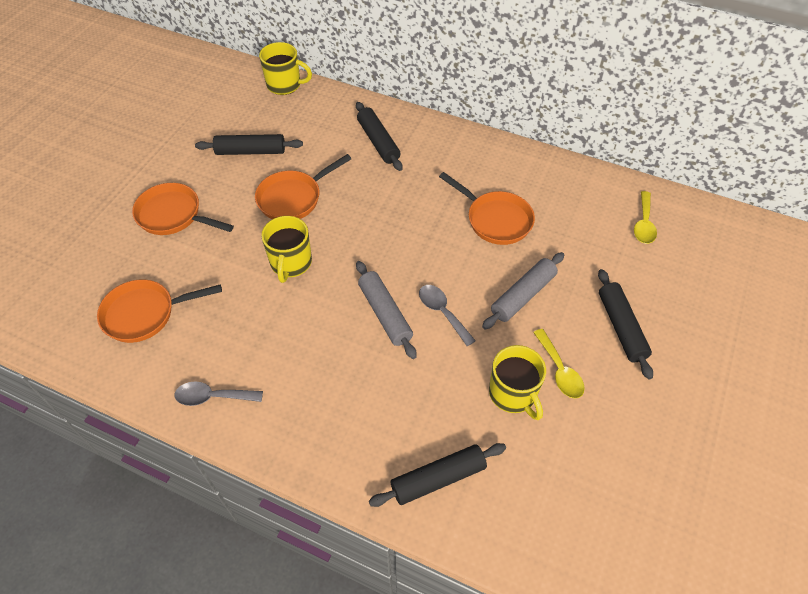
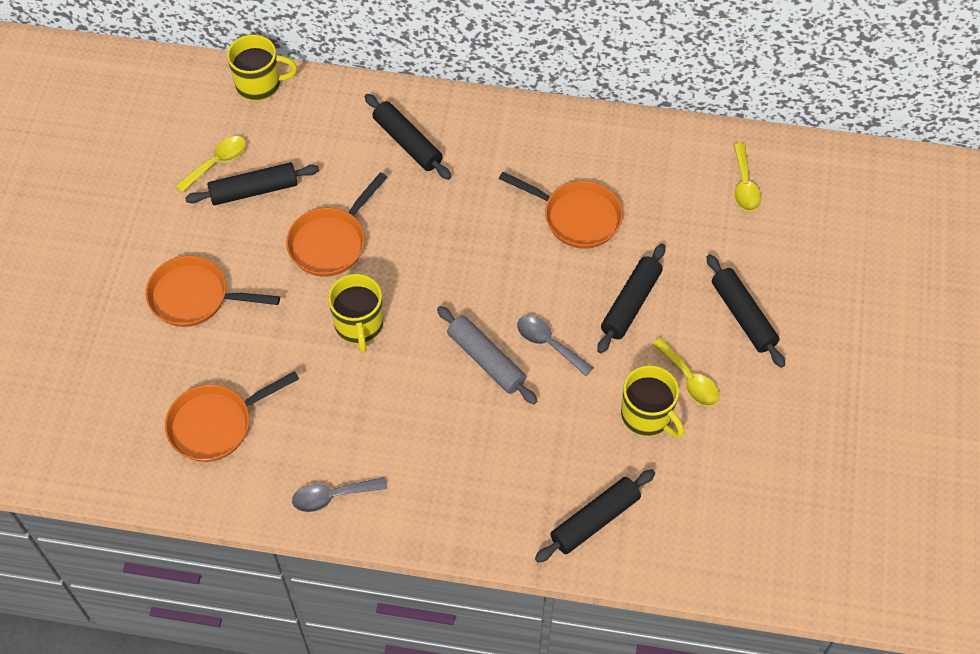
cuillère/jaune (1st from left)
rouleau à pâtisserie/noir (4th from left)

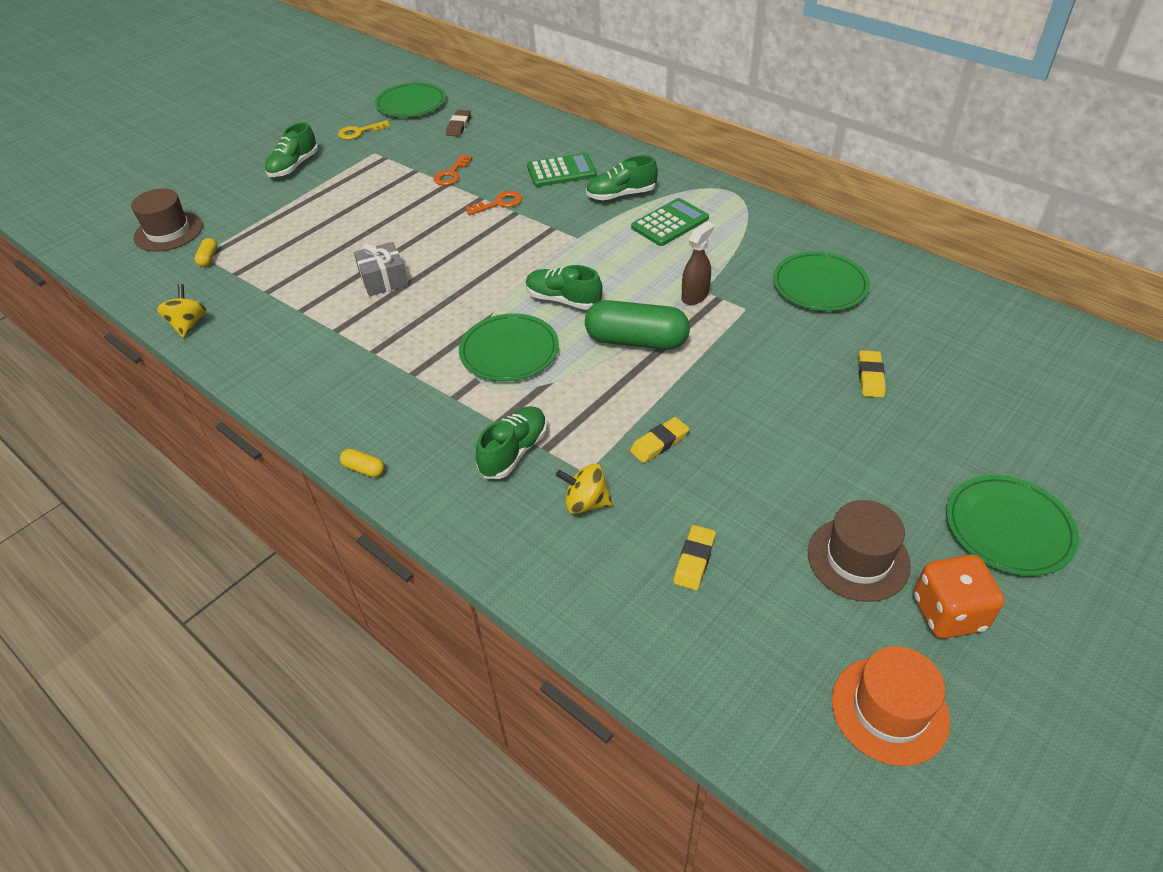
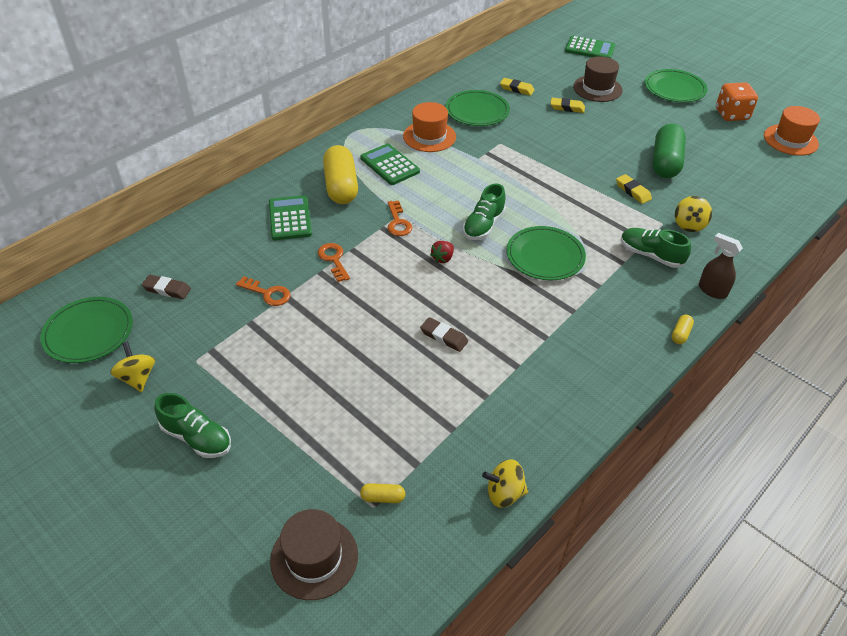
clé/orange (3rd from left)
chapeau/orange (1st from left)
fraise/rouge
calculatrice/vert (3rd from left)
gélule/vert
gomme/jaune (1st from left)
vaporisateur/marron
chapeau/marron (2nd from left)
toupie/jaune (1st from left)
gomme/marron (2nd from left)
gélule/jaune (1st from left)

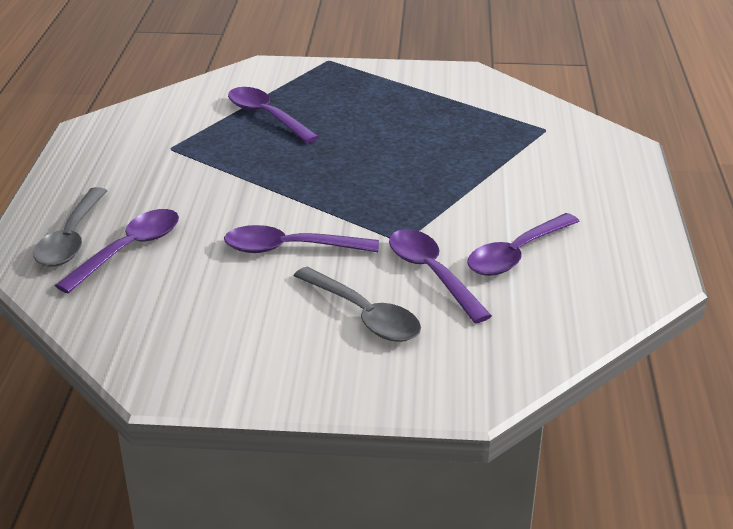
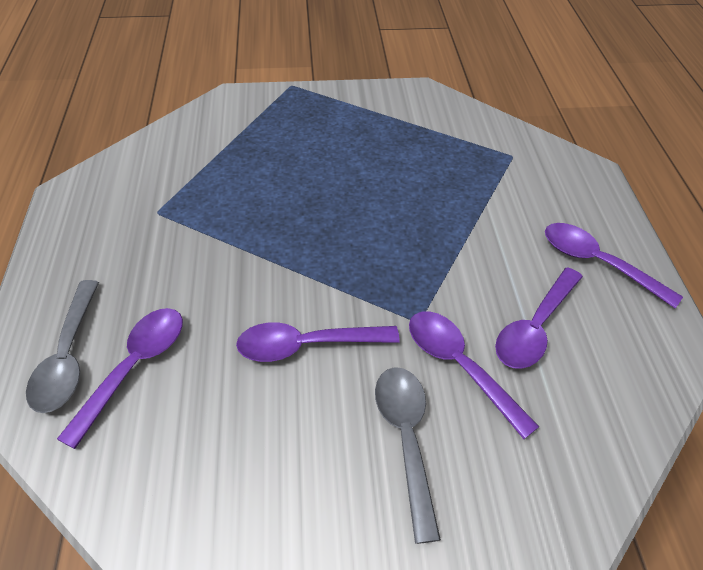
cuillère/violet (5th from left)
cuillère/gris (2nd from left)

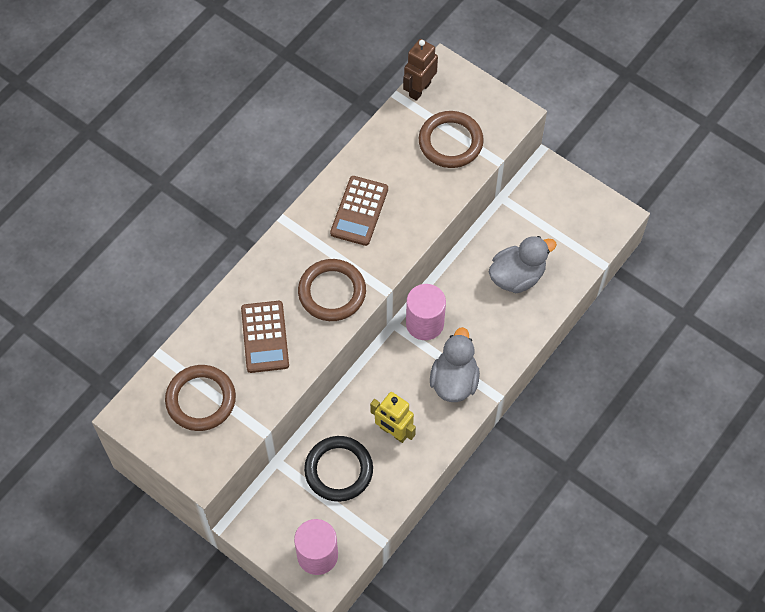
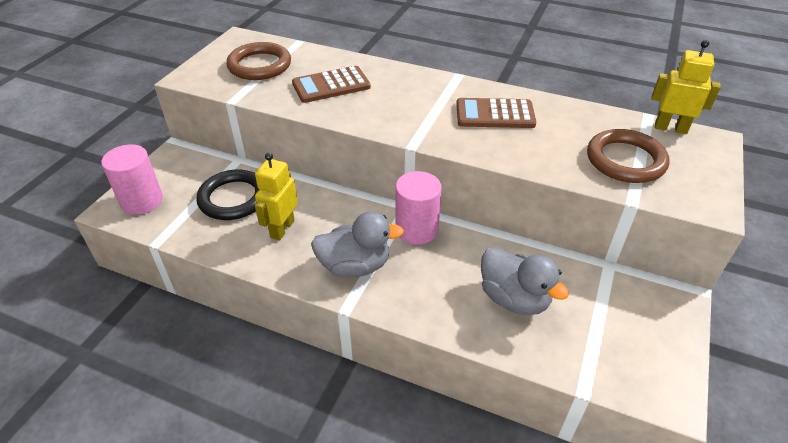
anneau/marron (2nd from left in the first image)
robot/jaune (2nd from left)

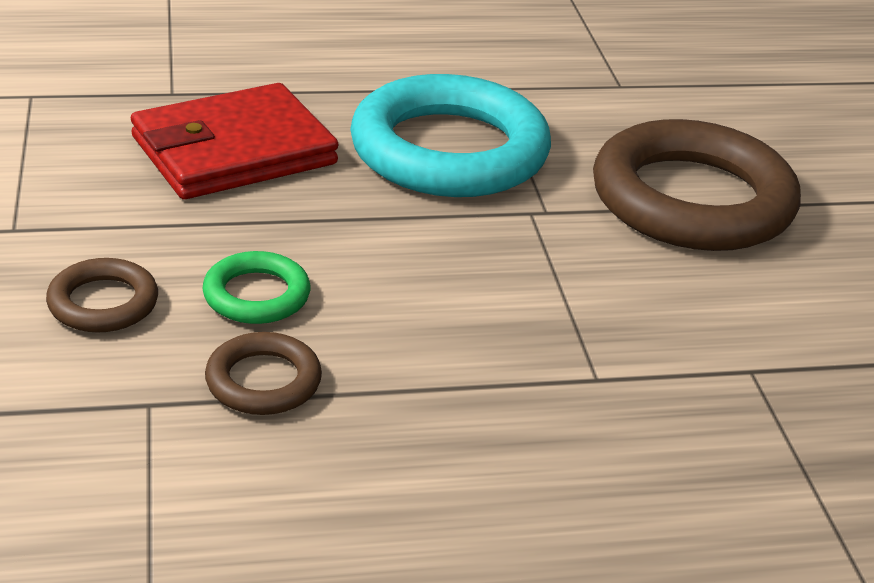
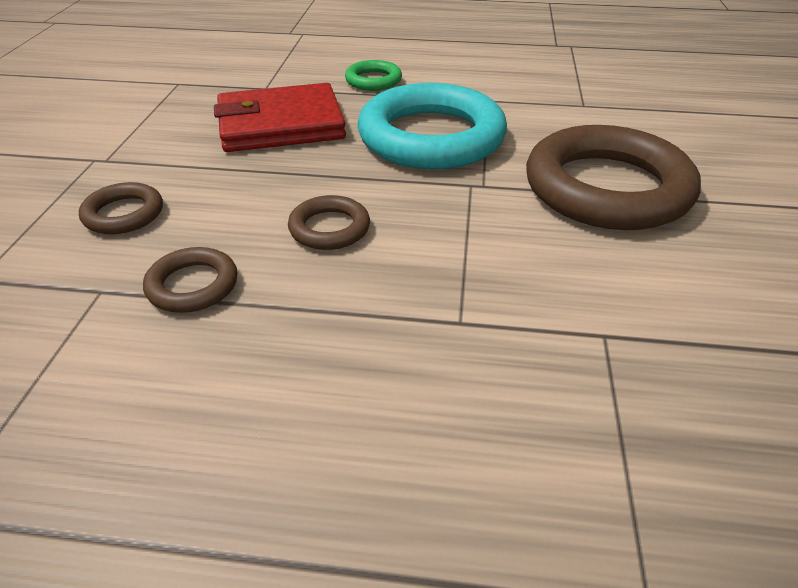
anneau/marron (3rd from left)
anneau/vert

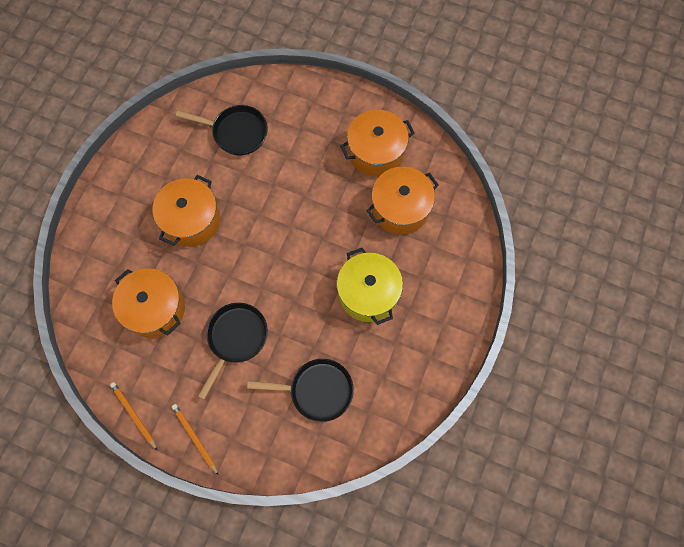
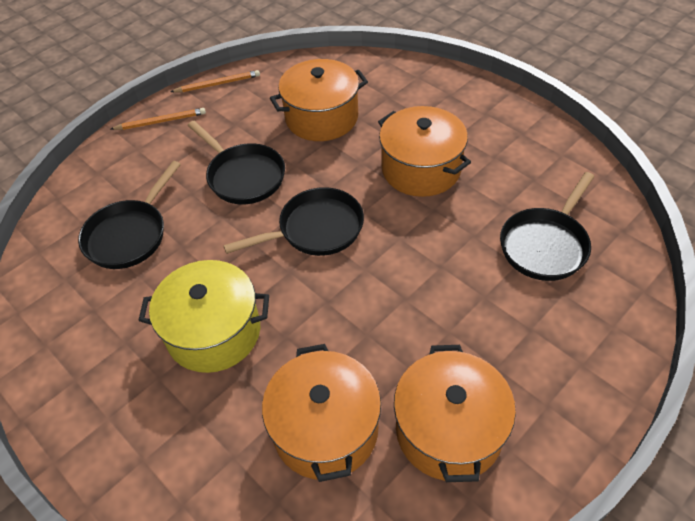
poêle/noir (3rd from left)

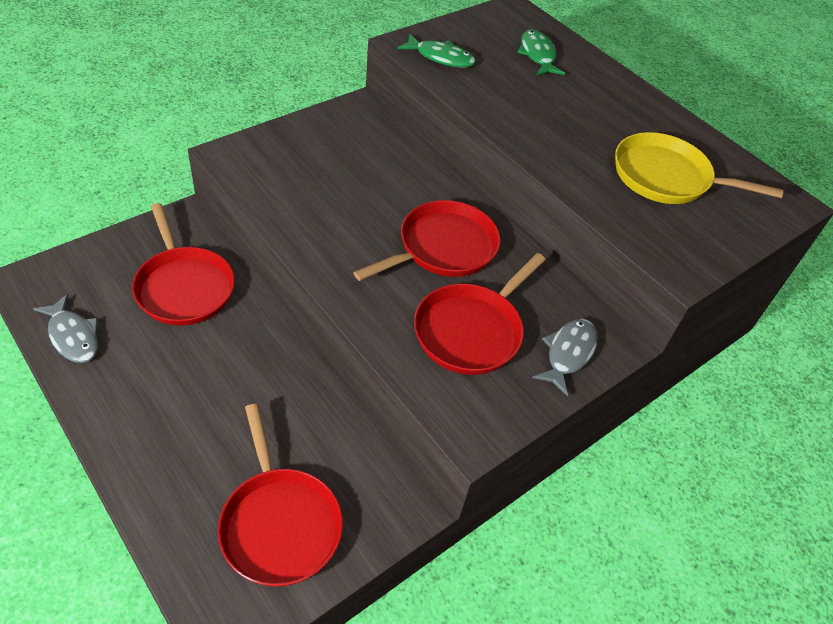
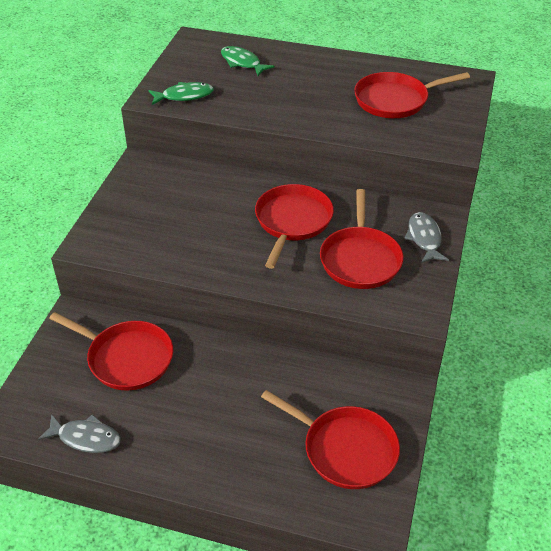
poêle/rouge (5th from left)

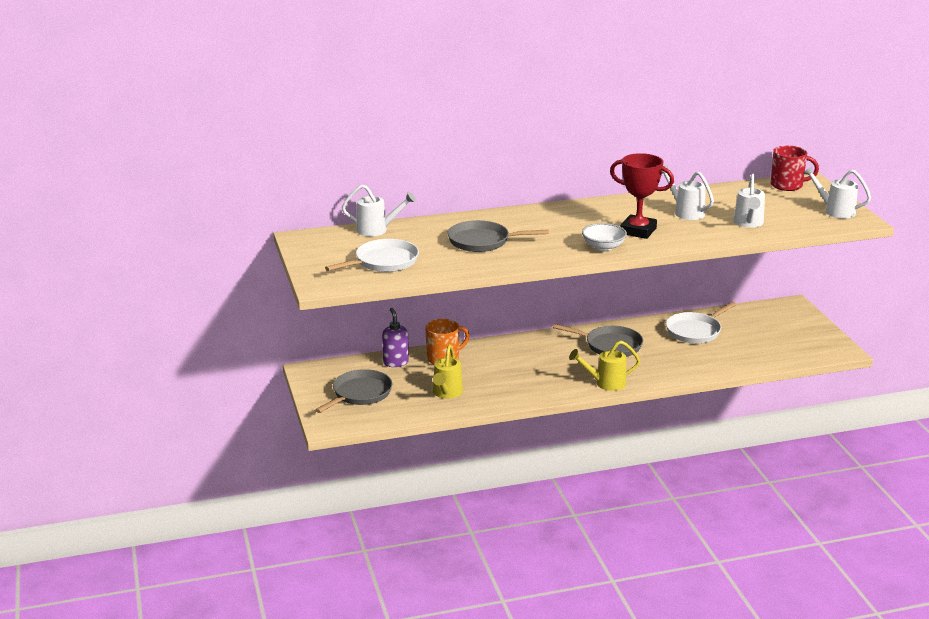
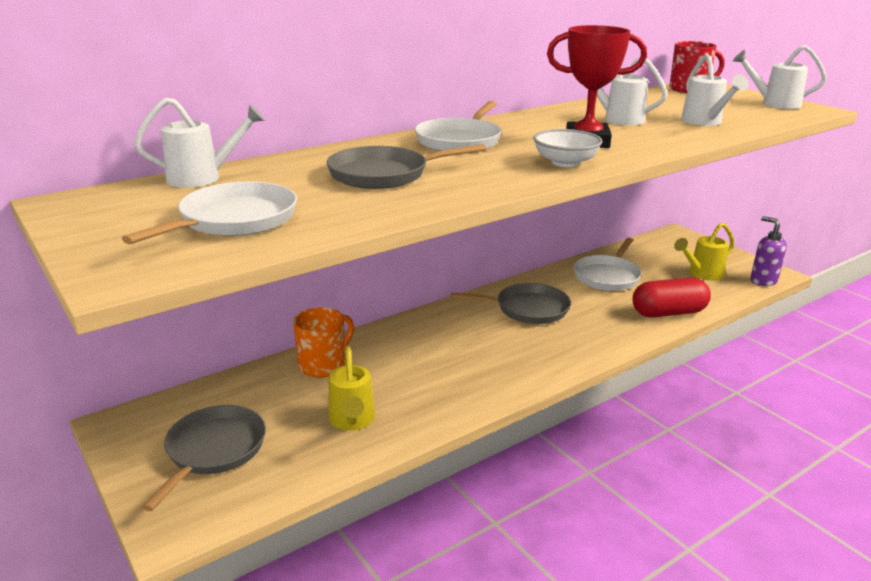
poêle/blanc (2nd from left)
gélule/rouge
distributeur de savon/violet
arrosoir/jaune (2nd from left)

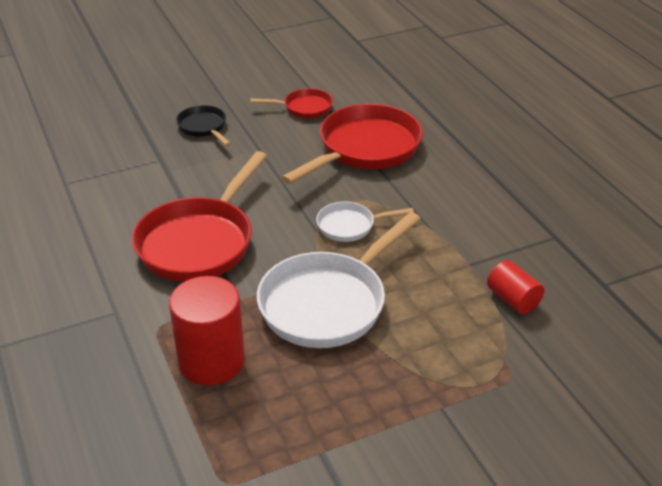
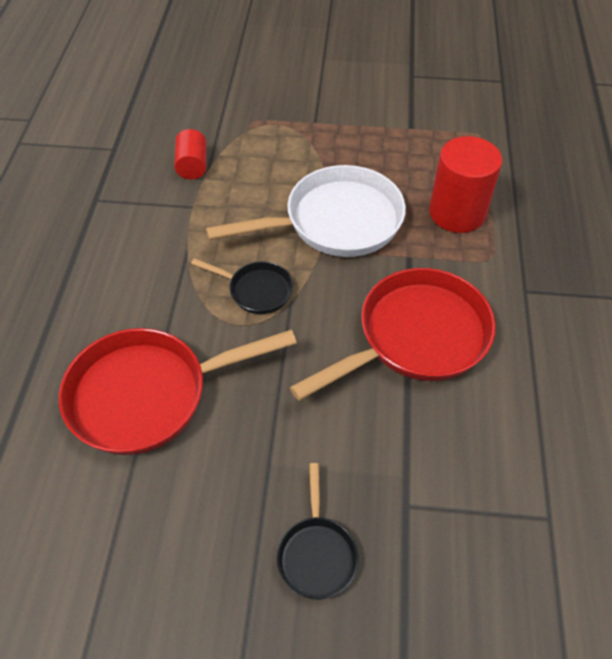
poêle/rouge (2nd from left in the first image)
poêle/noir (1st from left)

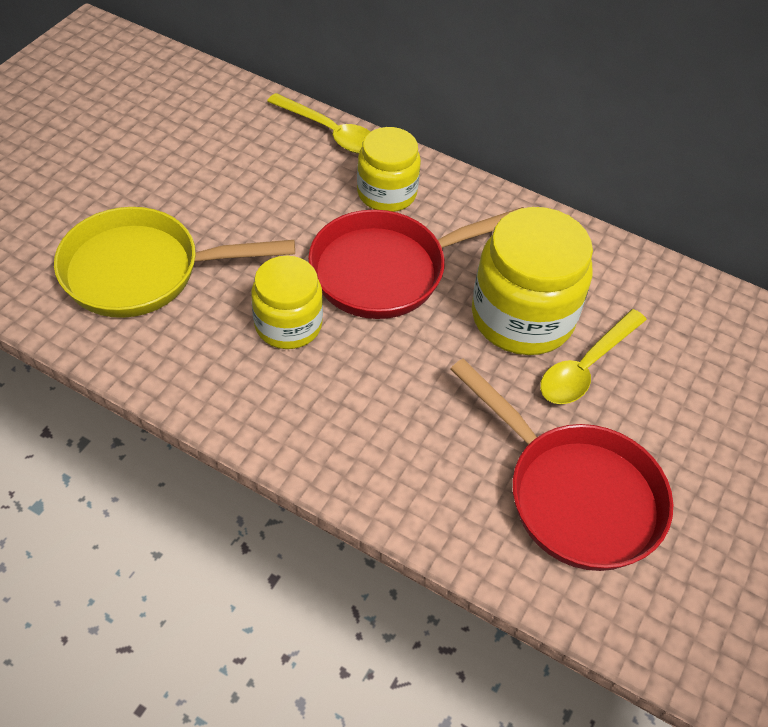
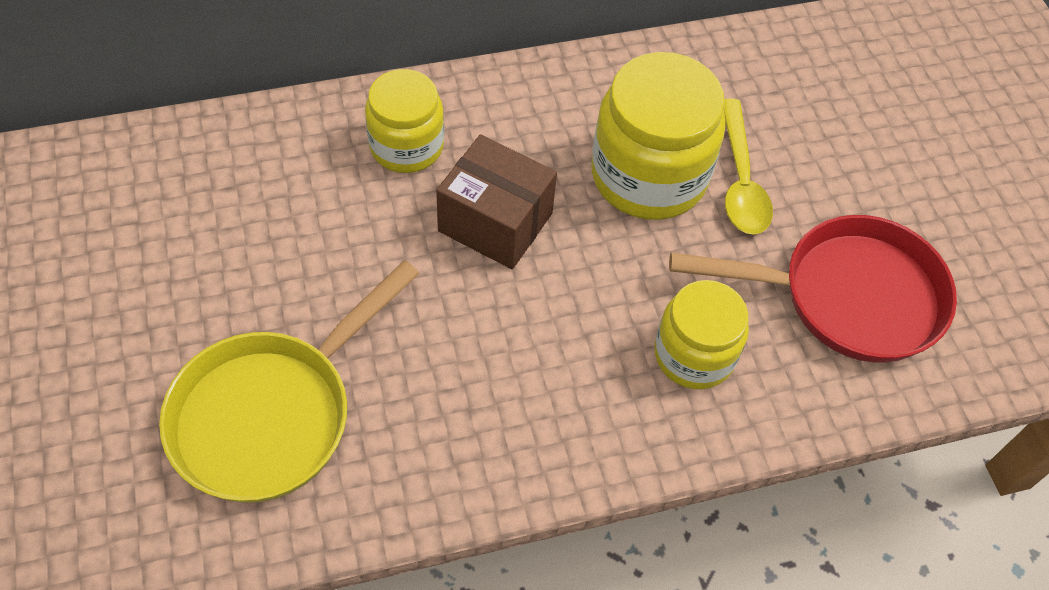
cuillère/jaune (1st from left in the first image)
bocal/jaune (3rd from left)
boîte/marron

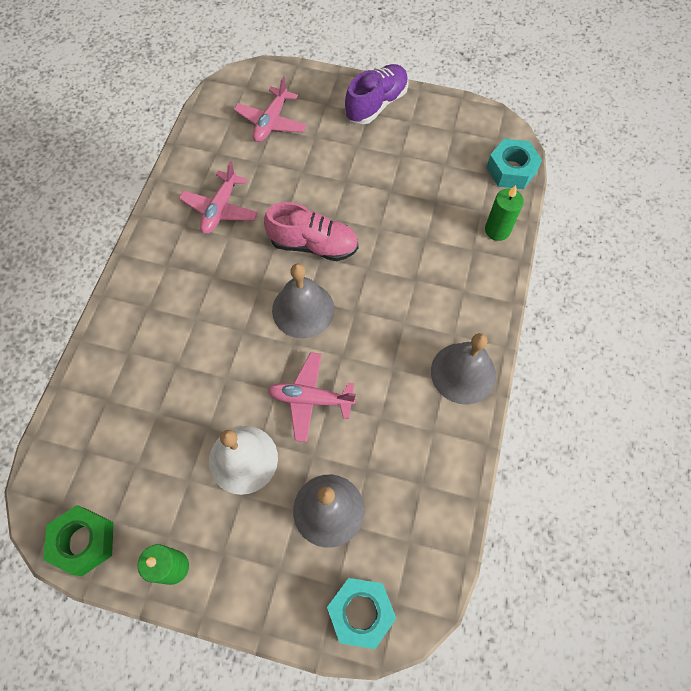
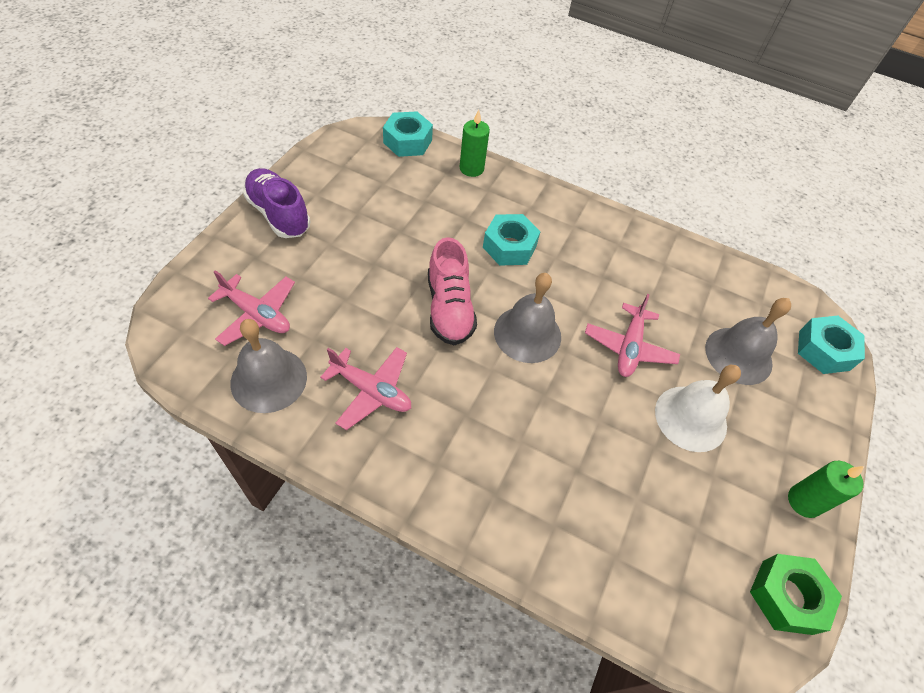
écrou/turquoise (2nd from left)
cloche/gris (1st from left)
chaussure/rose

